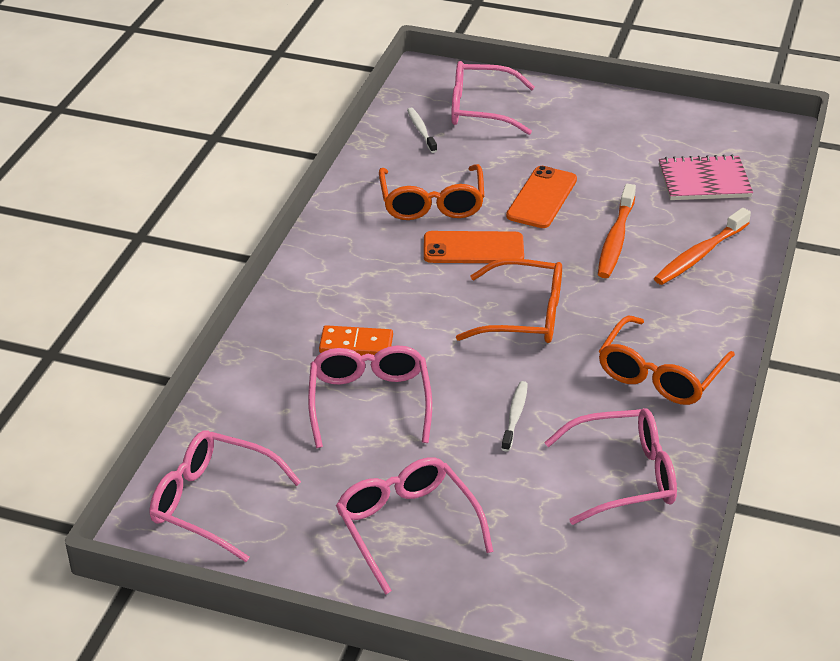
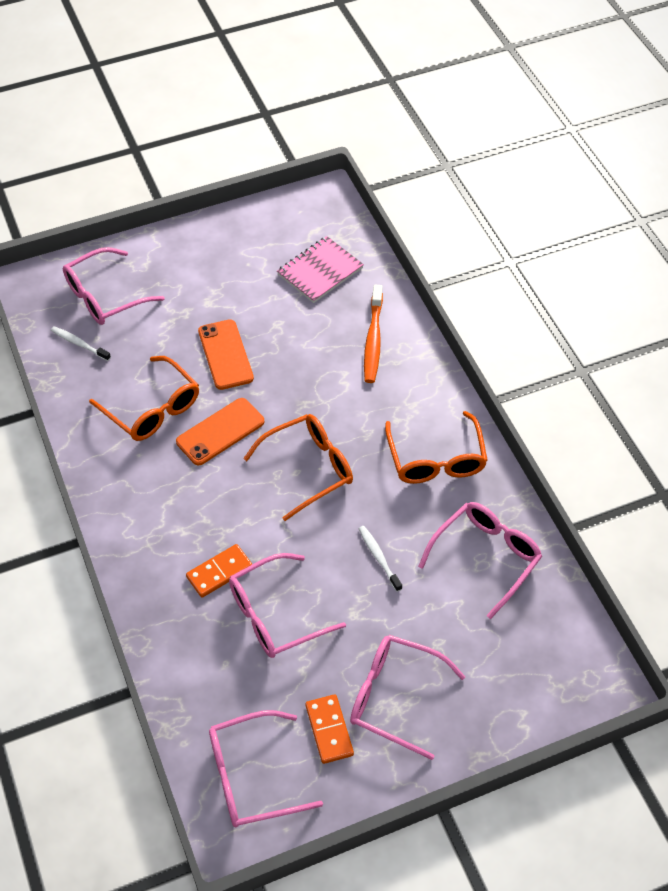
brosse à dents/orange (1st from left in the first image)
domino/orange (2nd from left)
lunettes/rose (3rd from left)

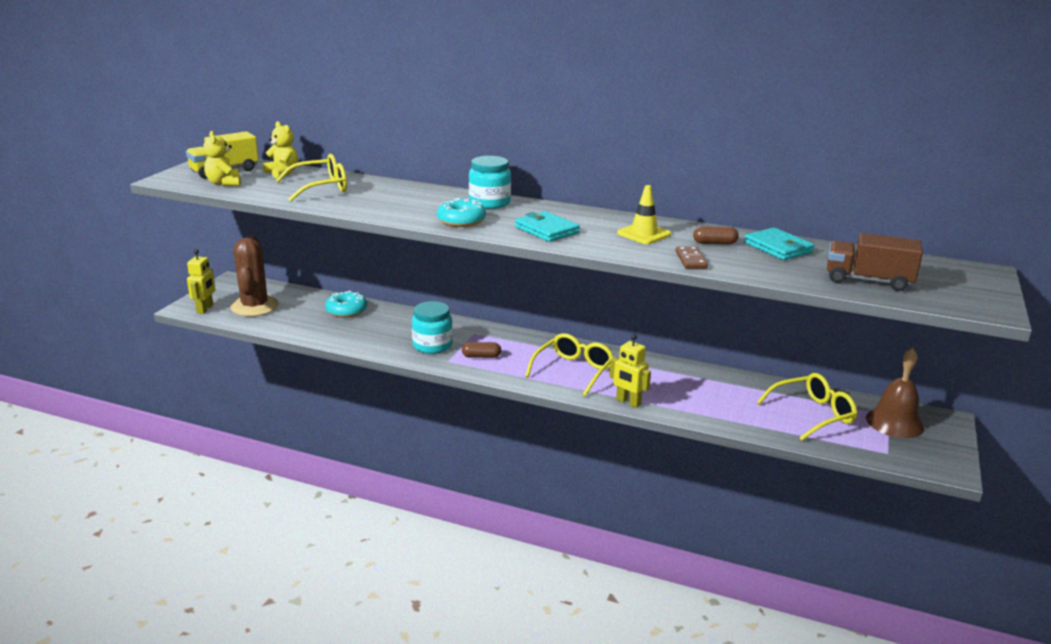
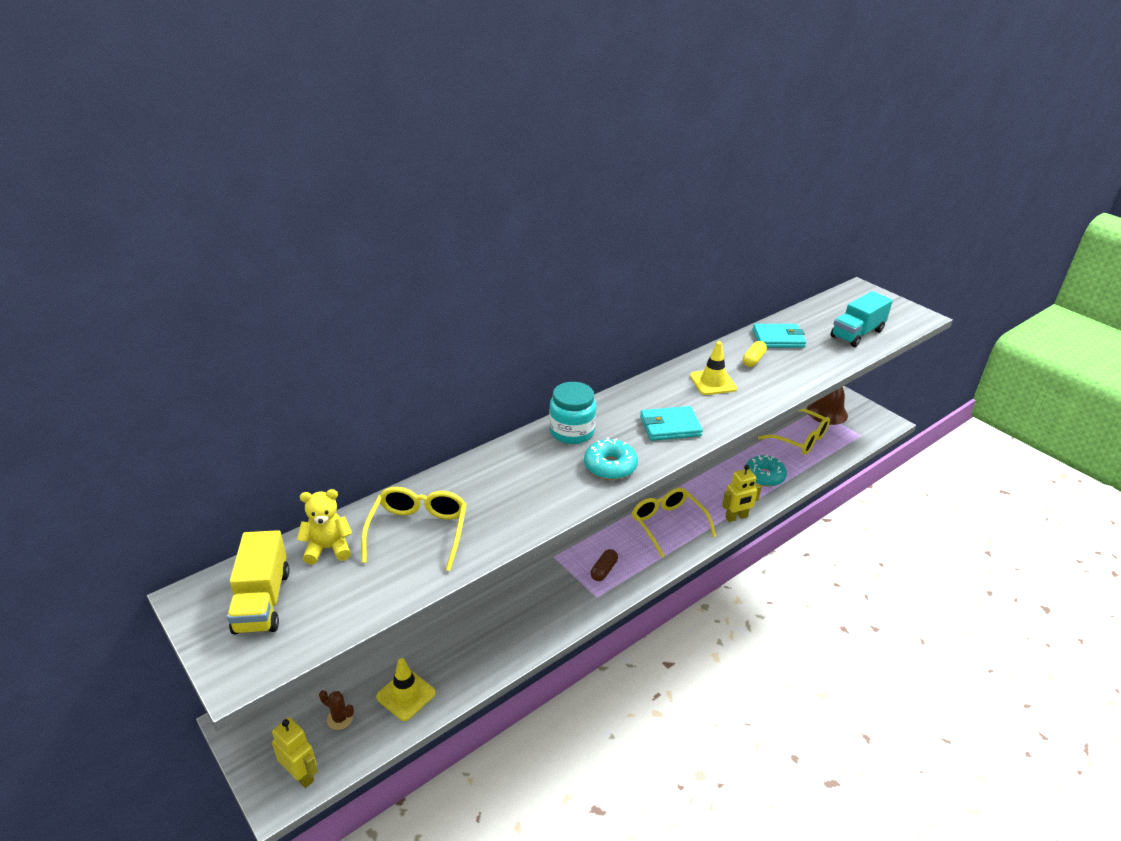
ours en peluche/jaune (1st from left in the first image)
bocal/turquoise (1st from left in the first image)
domino/marron
cône de chantier/jaune (1st from left)
beignet/turquoise (2nd from left)
gélule/jaune
camion/turquoise
lunettes/jaune (3rd from left)
cactus/marron

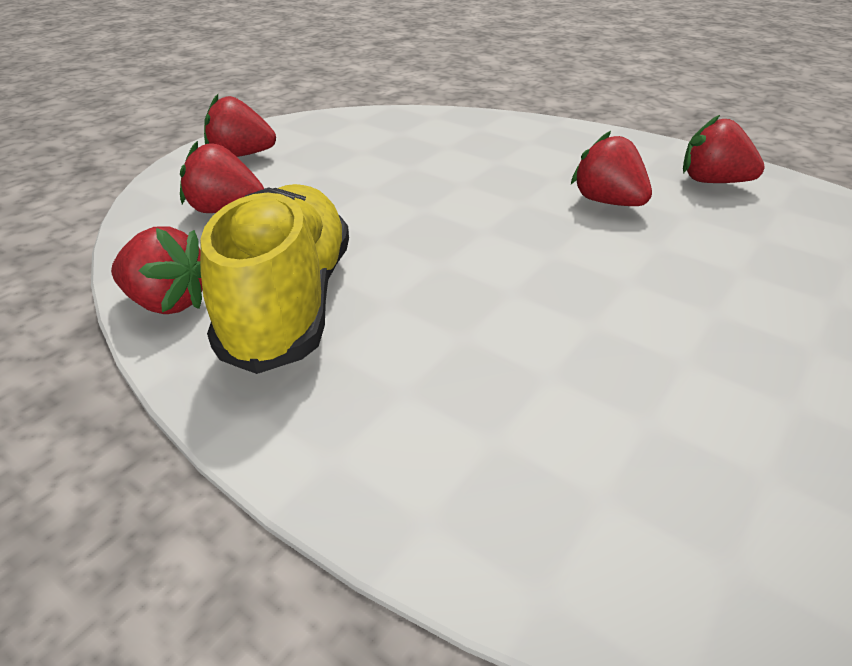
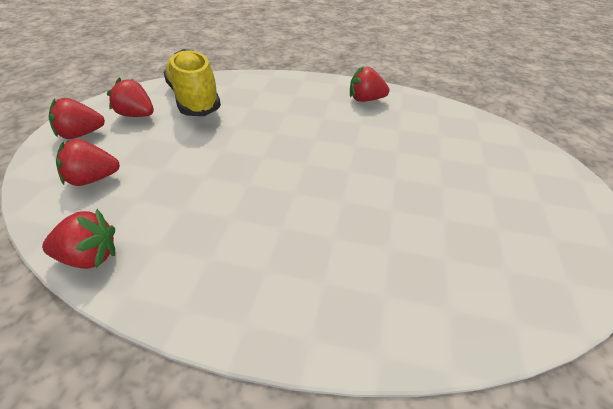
chaussure/jaune
fraise/rouge (4th from left)

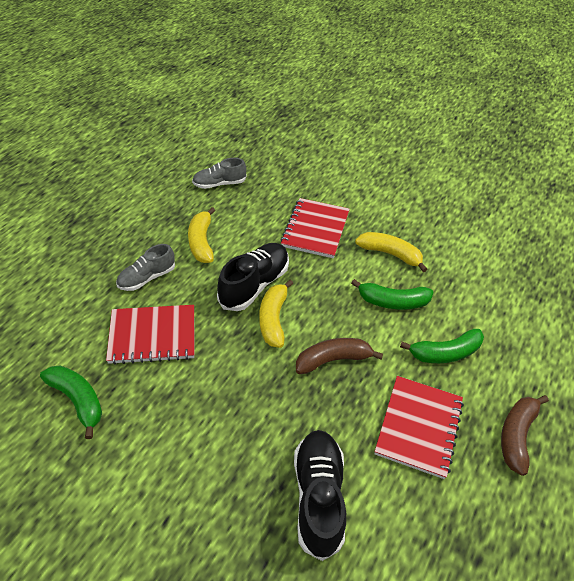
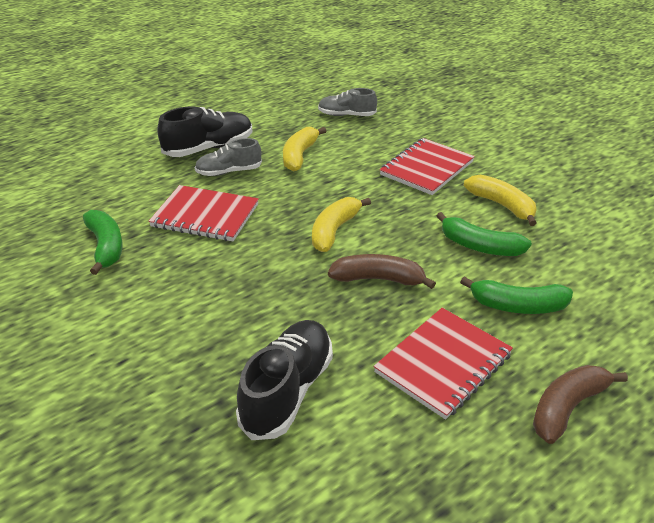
chaussure/noir (1st from left)

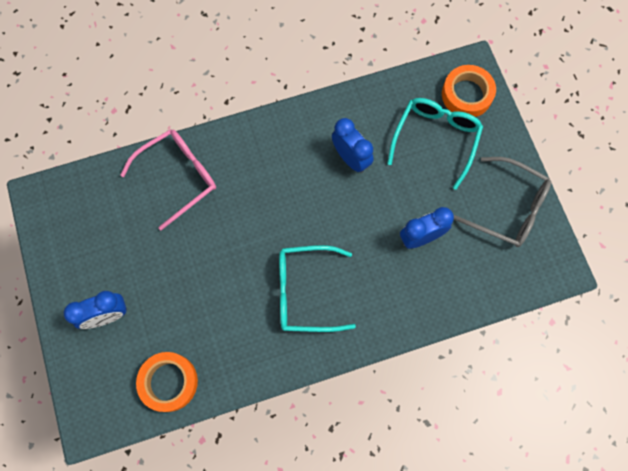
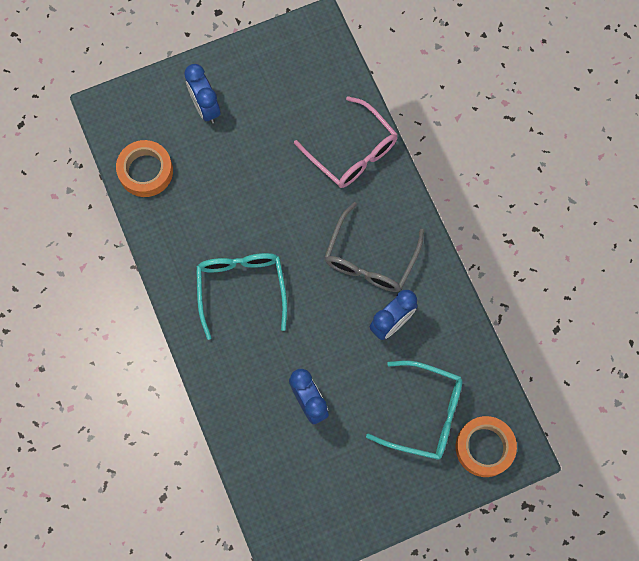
lunettes/gris

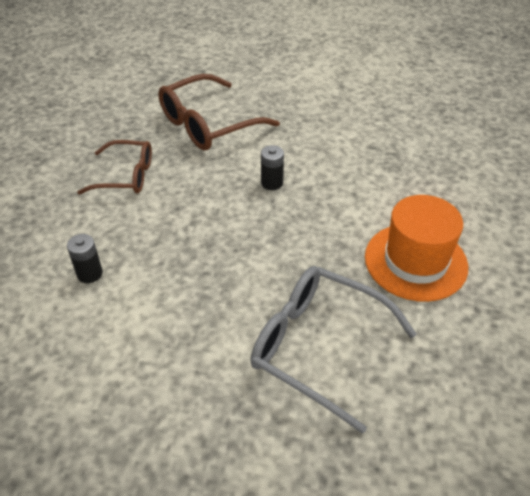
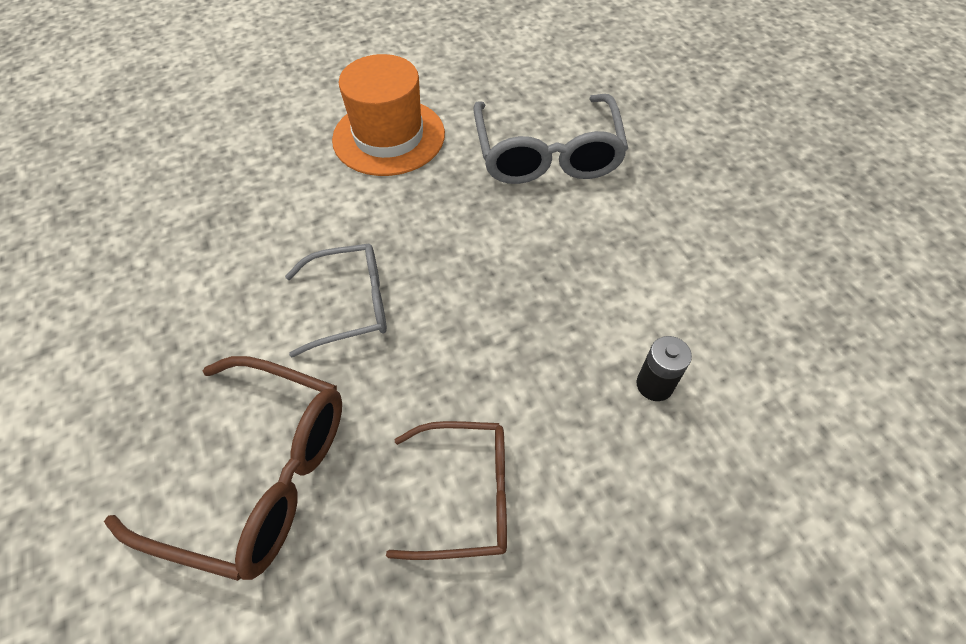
lunettes/gris (1st from left)
lunettes/marron (2nd from left)

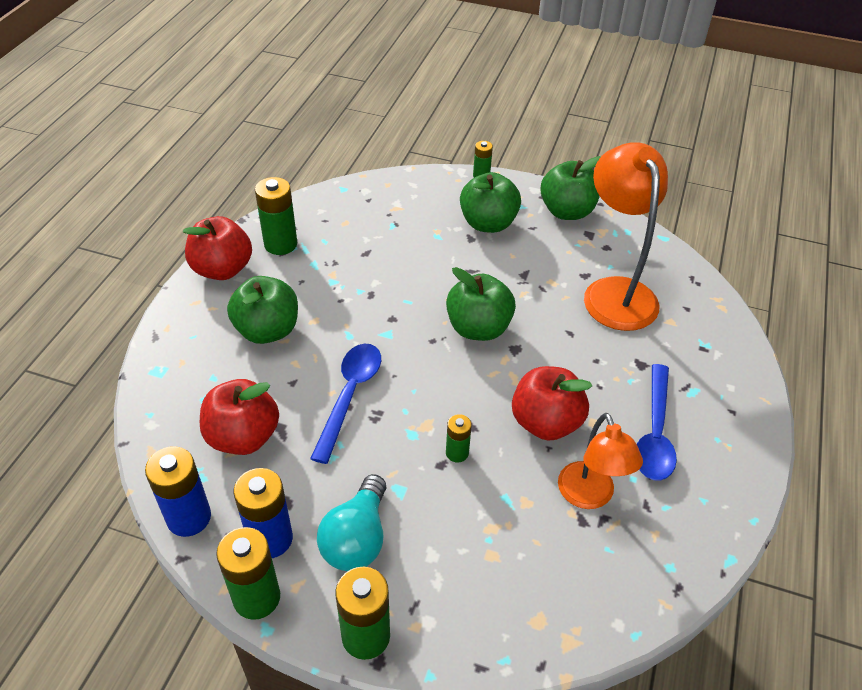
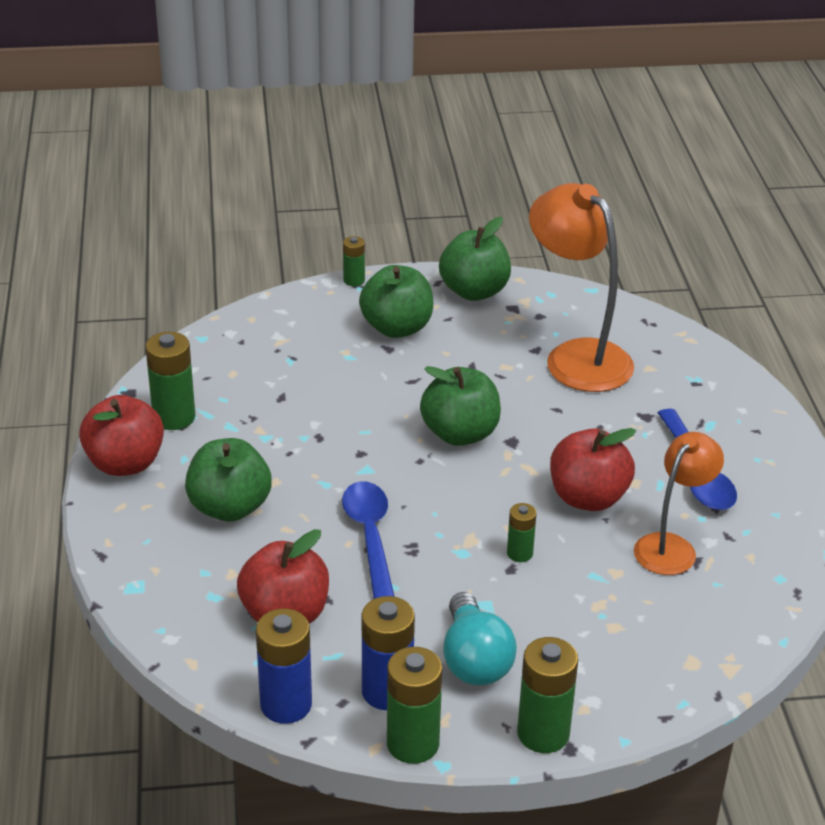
lampe/orange (2nd from left)

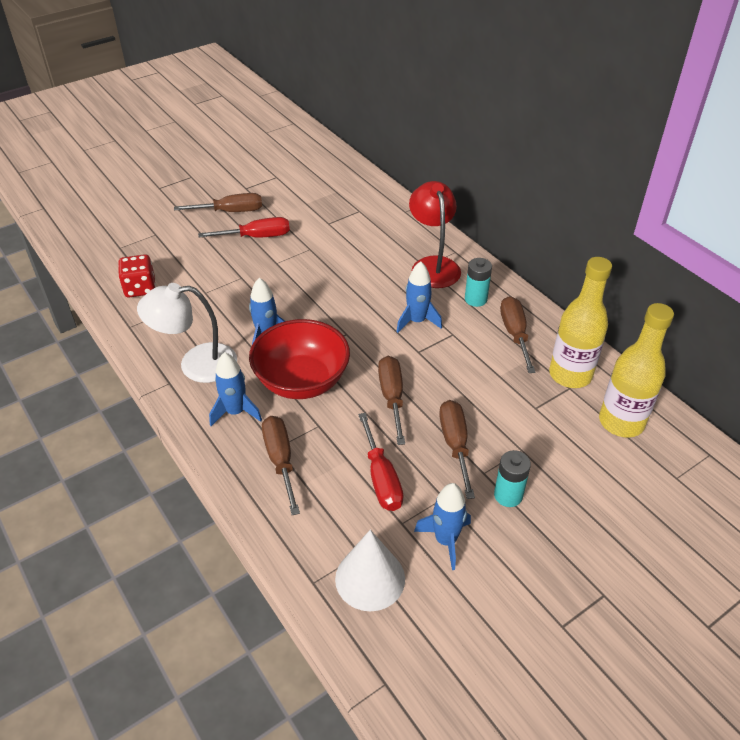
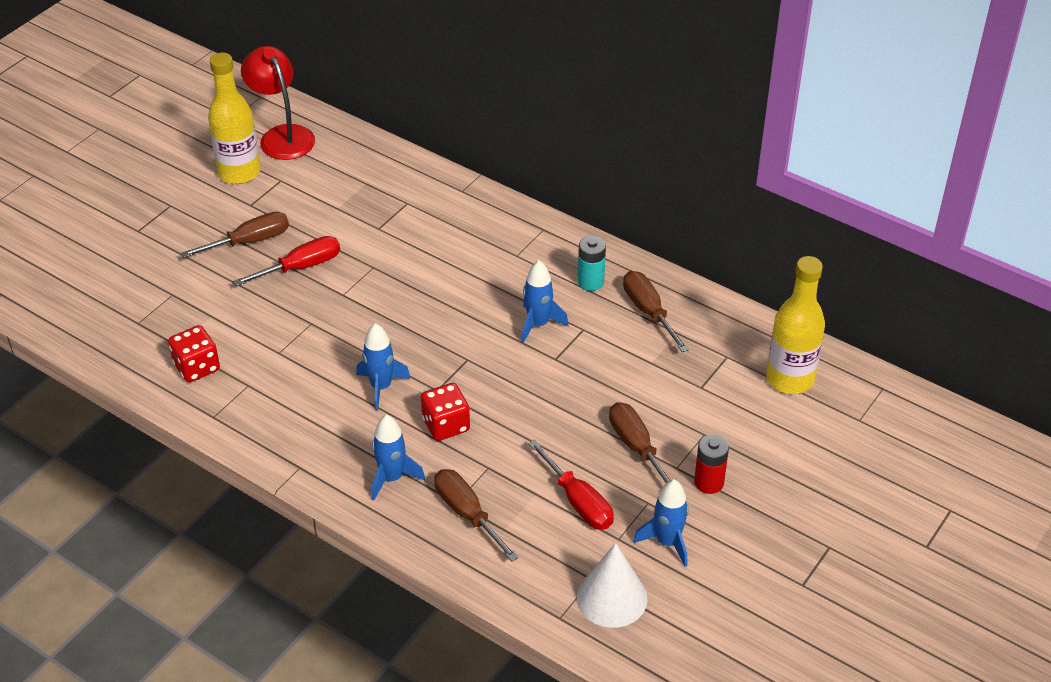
lampe/blanc
tournevis/marron (3rd from left in the first image)
lampe/rouge
bouteille/jaune (1st from left)
dé/rouge (2nd from left)
pile/rouge

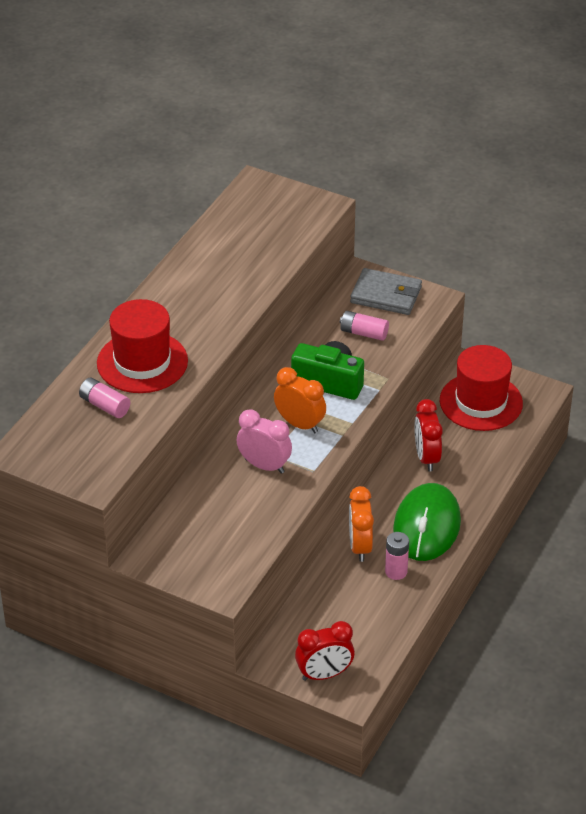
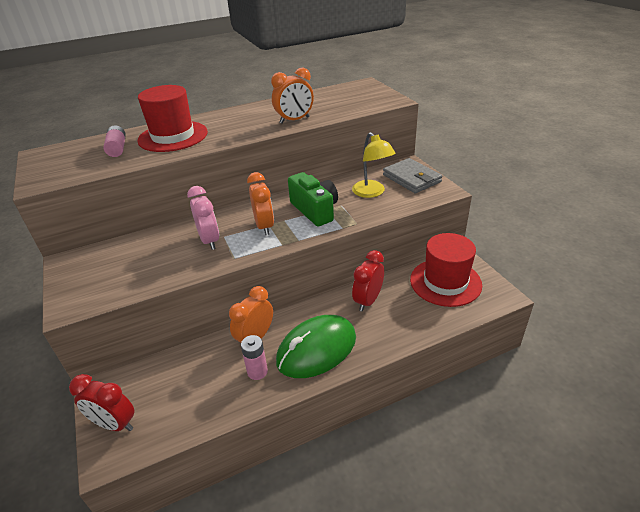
réveil/orange (3rd from left)
lampe/jaune

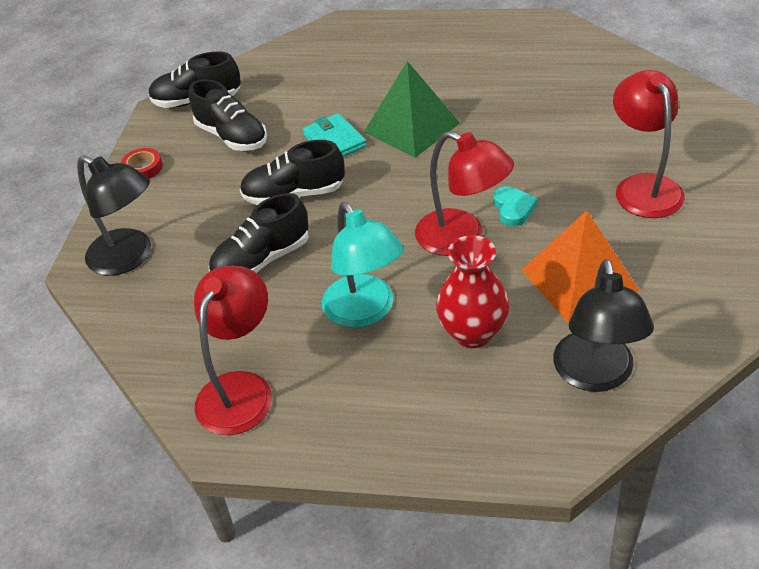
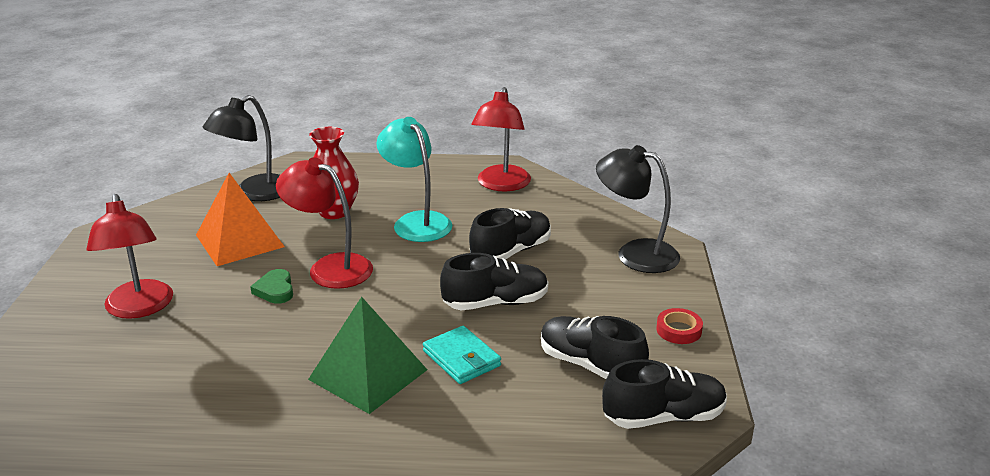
cœur/vert
lampe/noir (1st from left)

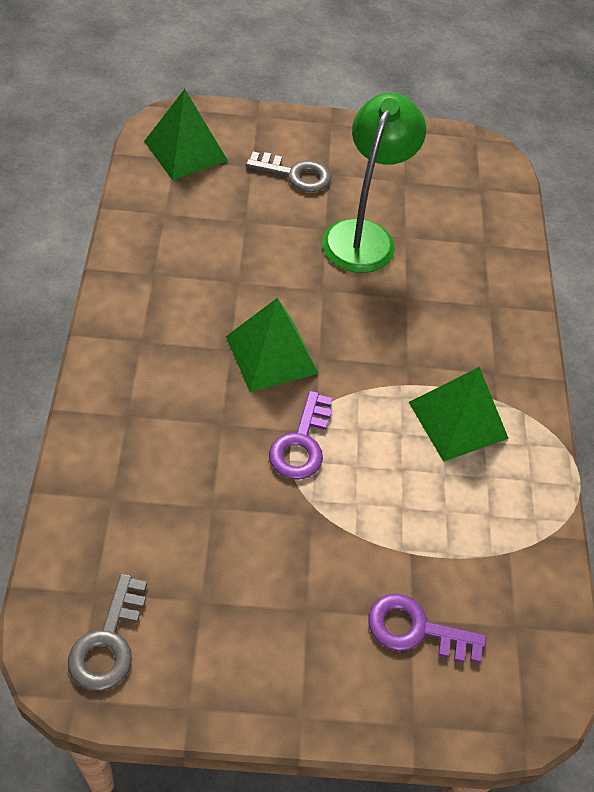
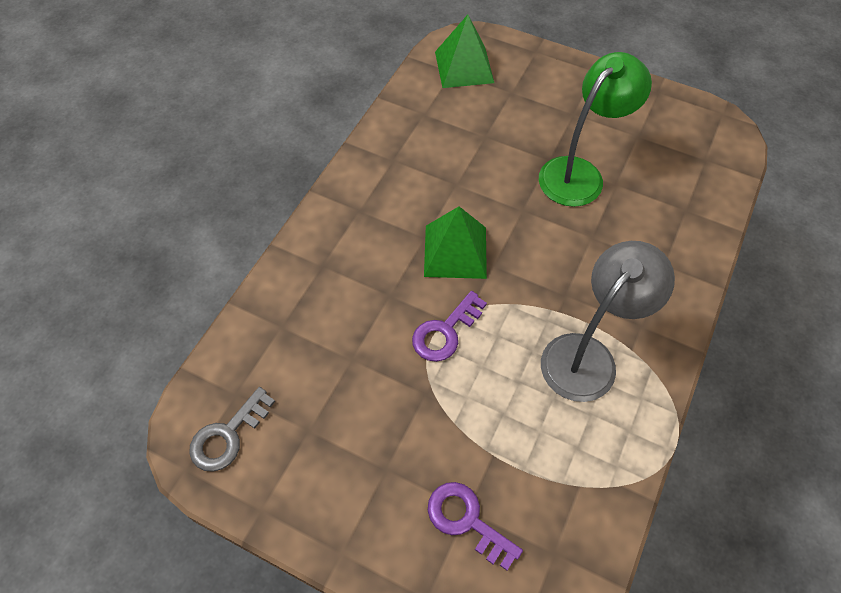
clé/gris (2nd from left in the first image)
lampe/gris

